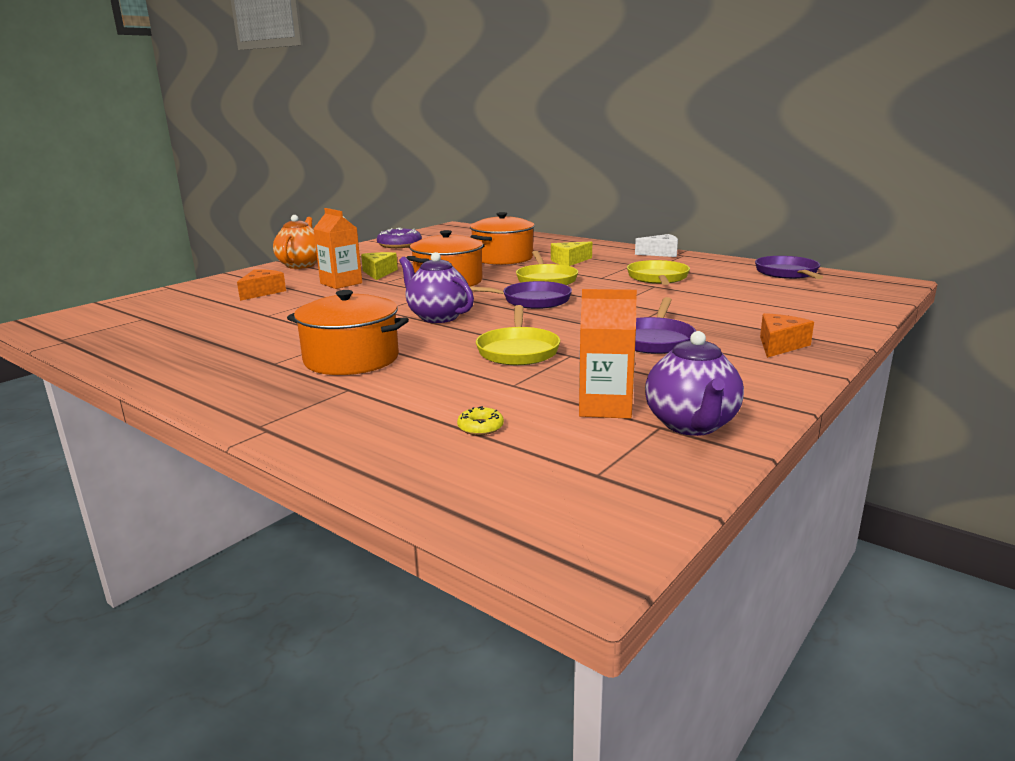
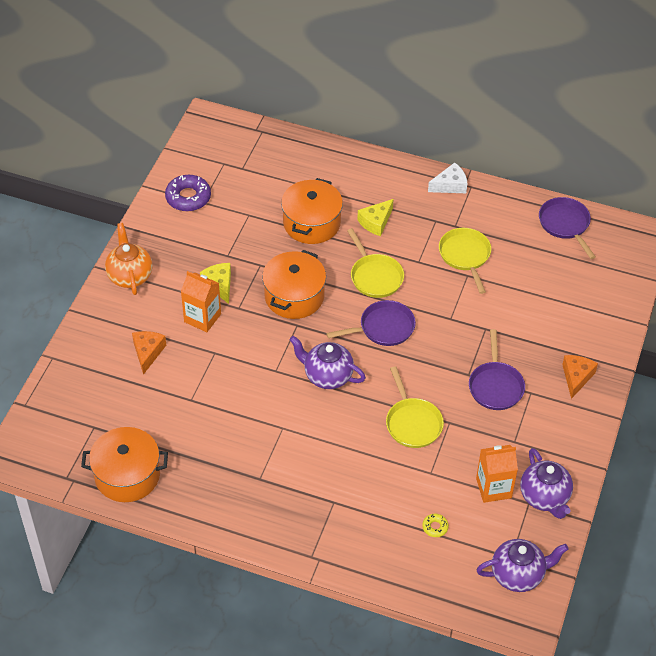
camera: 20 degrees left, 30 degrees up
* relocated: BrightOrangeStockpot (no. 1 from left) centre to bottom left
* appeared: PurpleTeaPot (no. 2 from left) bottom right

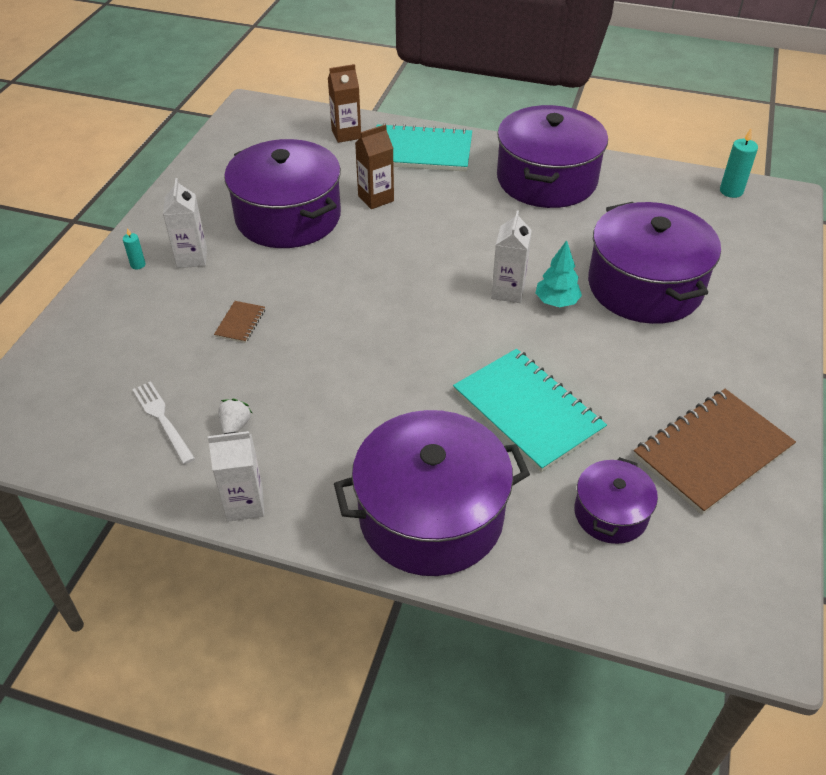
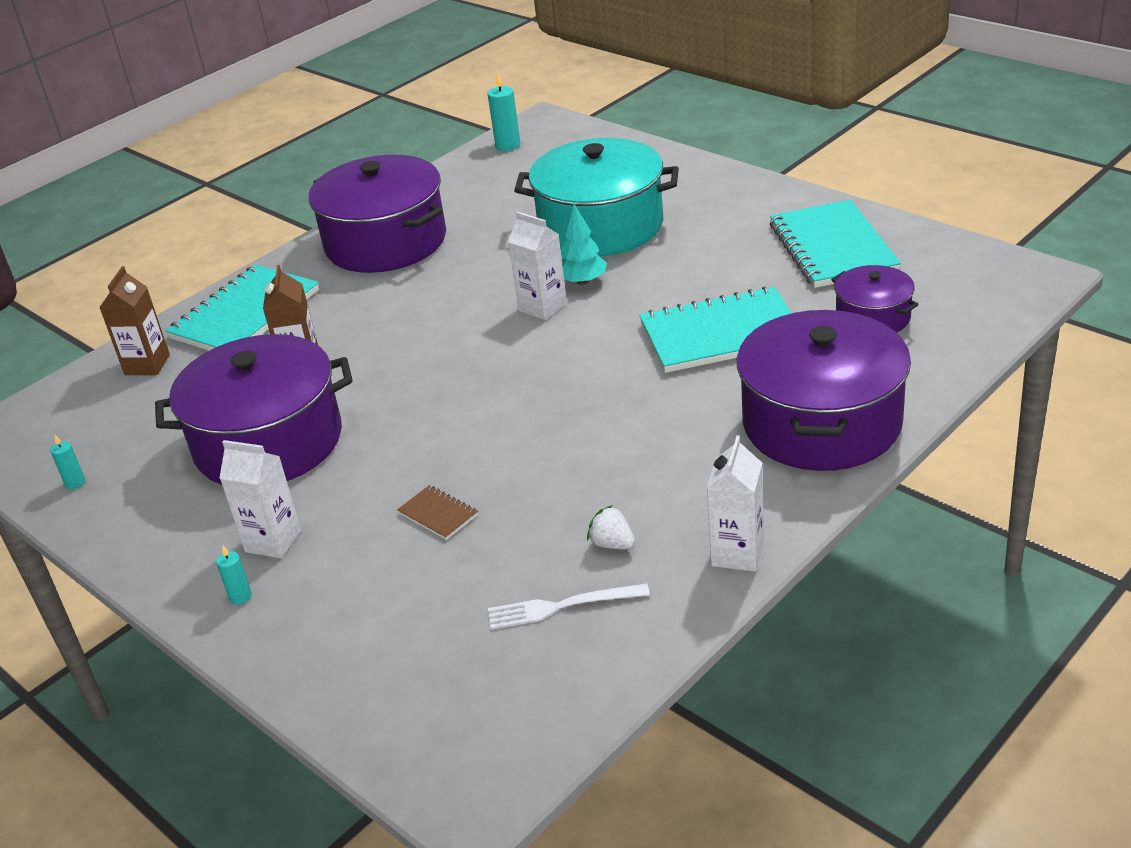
camera: 60 degrees left, 10 degrees down
* colour: PurpleStockpot (no. 5 from left) middle right to TealStockpot top centre
* colour: DarkBrownNotepad (no. 2 from left) middle right to TealNotepad (no. 3 from left) top right
* appeared: TealCandle (no. 1 from left) middle left

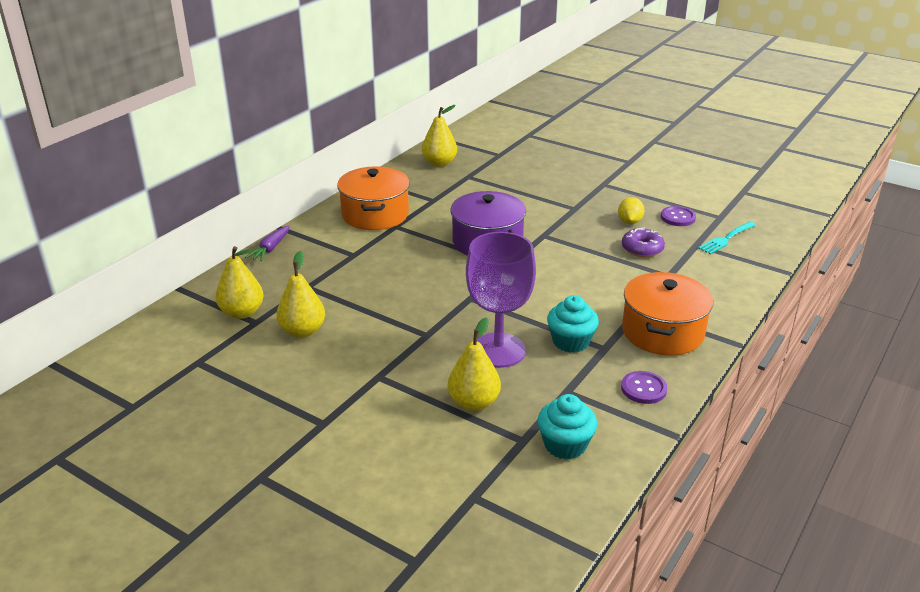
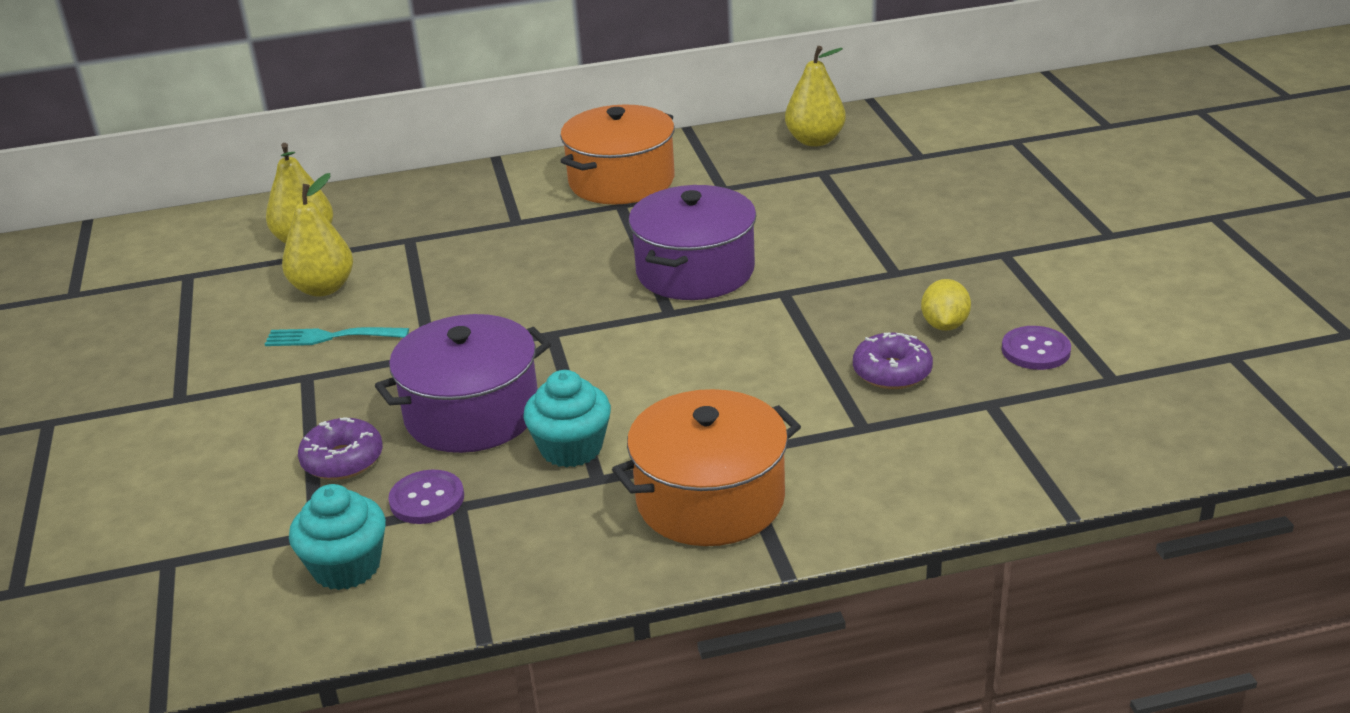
camera: 45 degrees right, 0 degrees up
* missing: PurpleRootVegetable middle left
* exchanged: YellowPear (no. 4 from left) centre to PurpleDonut (no. 1 from left) middle left
* exchanged: PurpleGoblet centre to PurpleStockpot (no. 1 from left) centre
* spun: YellowToyLemon middle right = middle right 45 degrees counterclockwise
* relocated: PurpleSewingButton (no. 1 from left) middle right to bottom left
* relocated: TealTableFork middle right to middle left

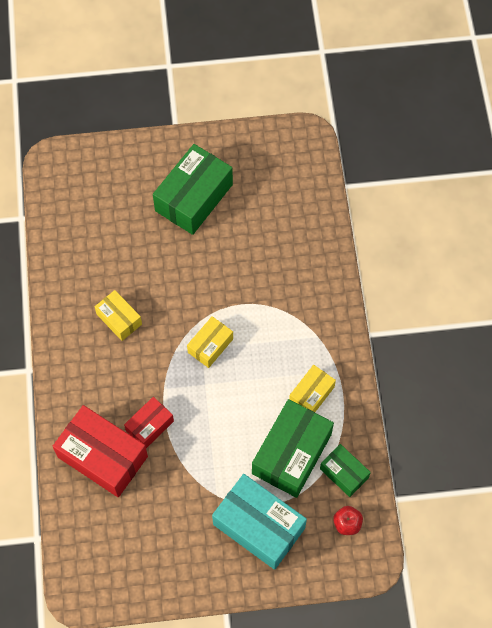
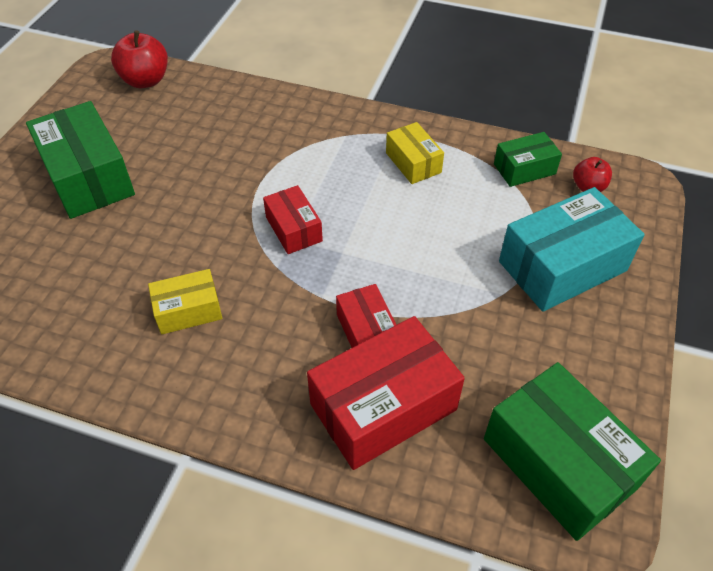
camera: 65 degrees left, 15 degrees down
* colour: YellowParcel (no. 2 from left) centre to RedParcel (no. 1 from left) centre
* relocated: LeafGreenParcel (no. 2 from left in the first image) bottom centre to LeafGreenParcel (no. 3 from left) bottom right
* appeared: RedAppleFruit (no. 1 from left) top left

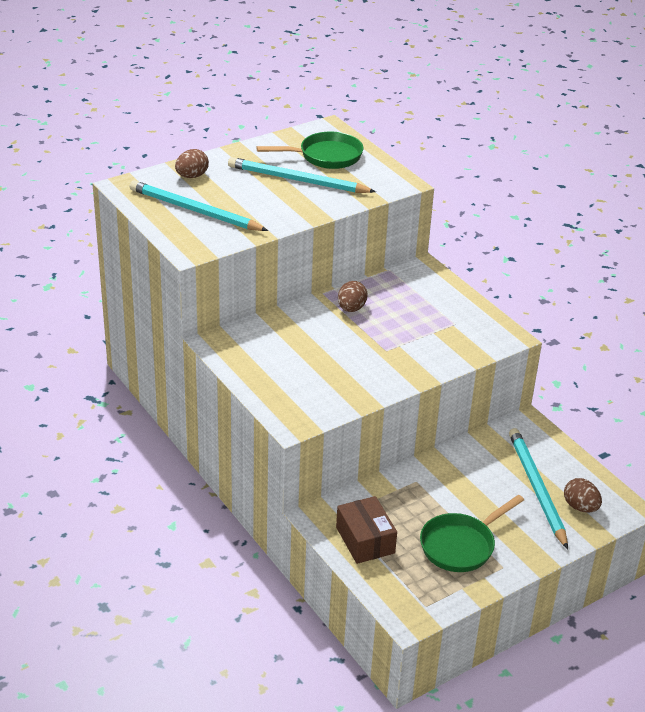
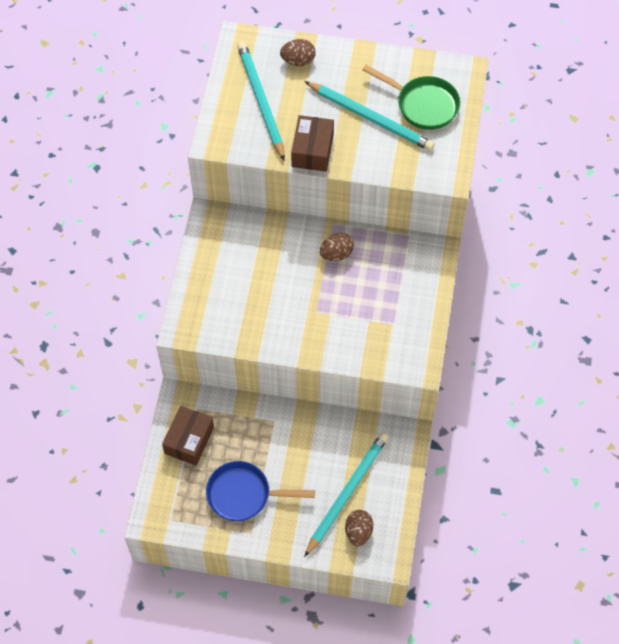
camera: 45 degrees right, 25 degrees up
* spun: TealPencil (no. 2 from left in the first image) top centre = top centre 150 degrees clockwise
* colour: LeafGreenFryingPan (no. 2 from left) bottom right to CobaltFryingPan bottom centre
* appeared: DarkBrownParcel (no. 2 from left) top centre

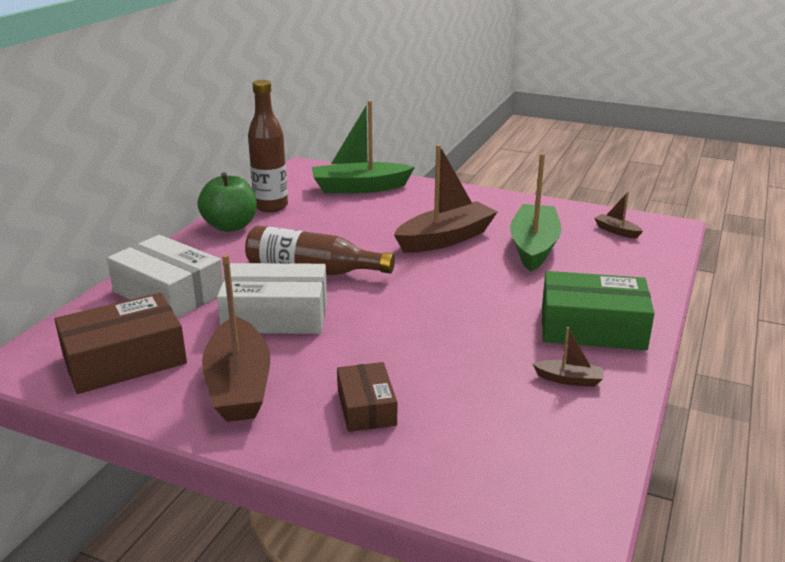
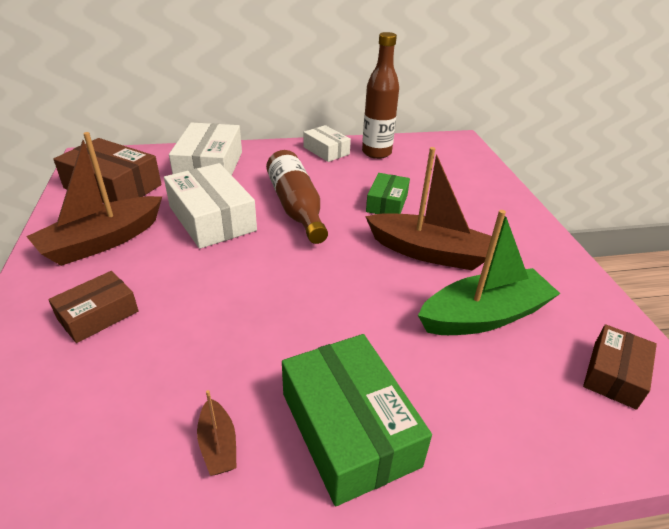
camera: 55 degrees right, 10 degrees up
* exchanged: LeafGreenAppleFruit middle left to SnowWhiteParcel (no. 3 from left) top centre
* missing: LeafGreenToyBoat (no. 1 from left) top centre
* exchanged: DarkBrownToyBoat (no. 4 from left) middle right to DarkBrownParcel (no. 3 from left) bottom right
* appeared: LeafGreenParcel (no. 2 from left) centre

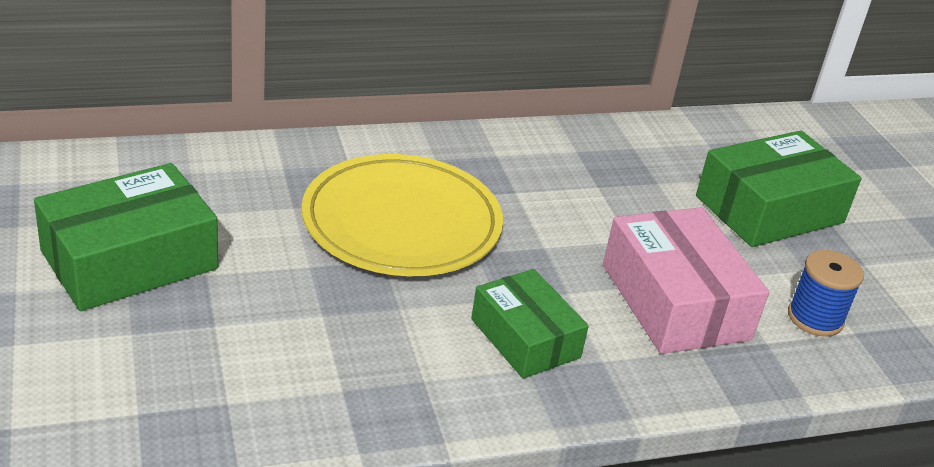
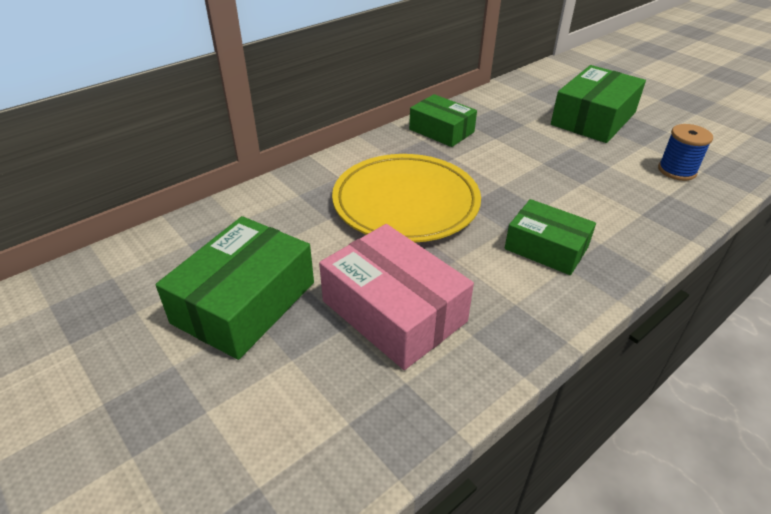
camera: 20 degrees left, 5 degrees up
* relocated: RosePinkParcel middle right to centre
* appeared: LeafGreenParcel (no. 2 from left) top centre

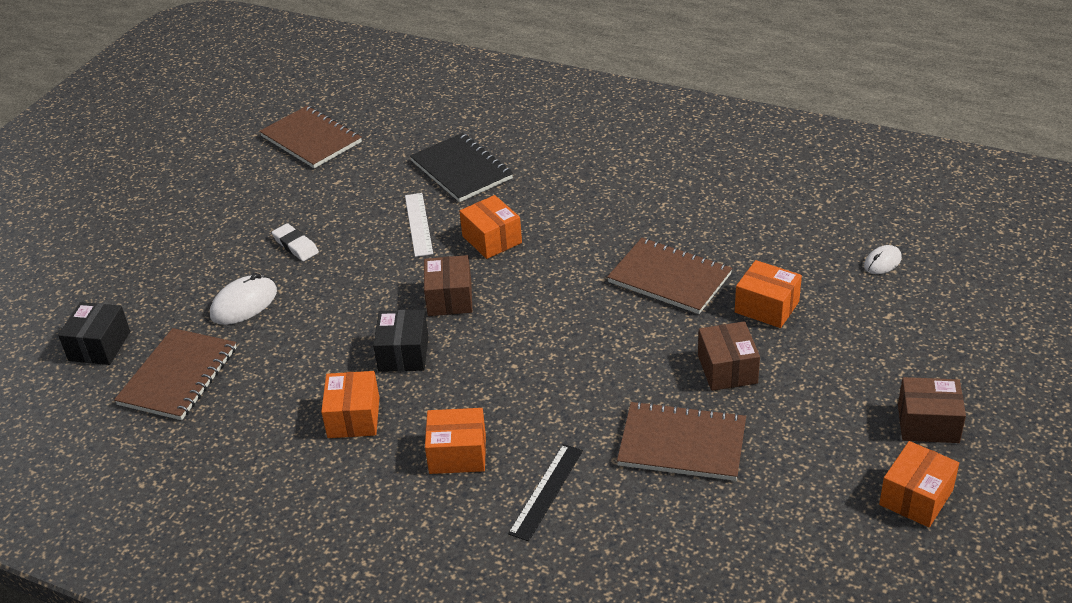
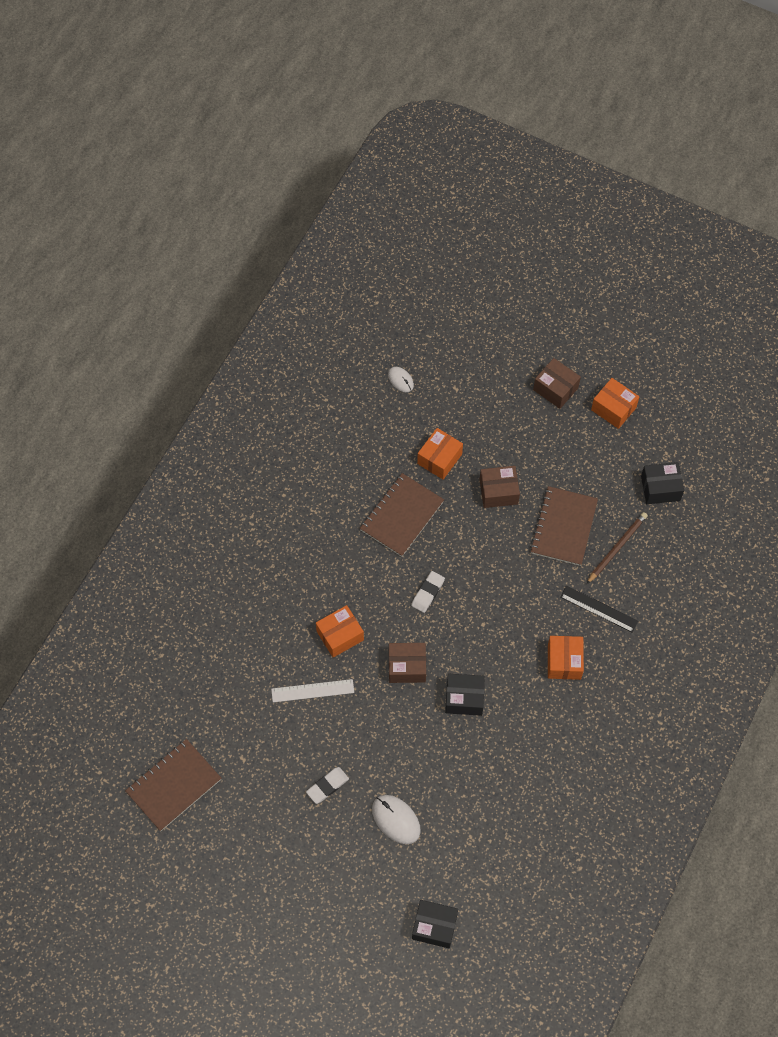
camera: 90 degrees left, 25 degrees up
* missing: DarkBrownNotepad (no. 1 from left) middle left
* missing: BrightOrangeParcel (no. 1 from left) bottom left
* missing: BlackNotepad top centre
* spun: DarkBrownParcel (no. 3 from left) bottom right = middle right 60 degrees counterclockwise
* appeared: SnowWhitePencilEraser (no. 2 from left) centre
* appeared: DarkBrownPencil middle right
* appeared: BlackParcel (no. 3 from left) middle right

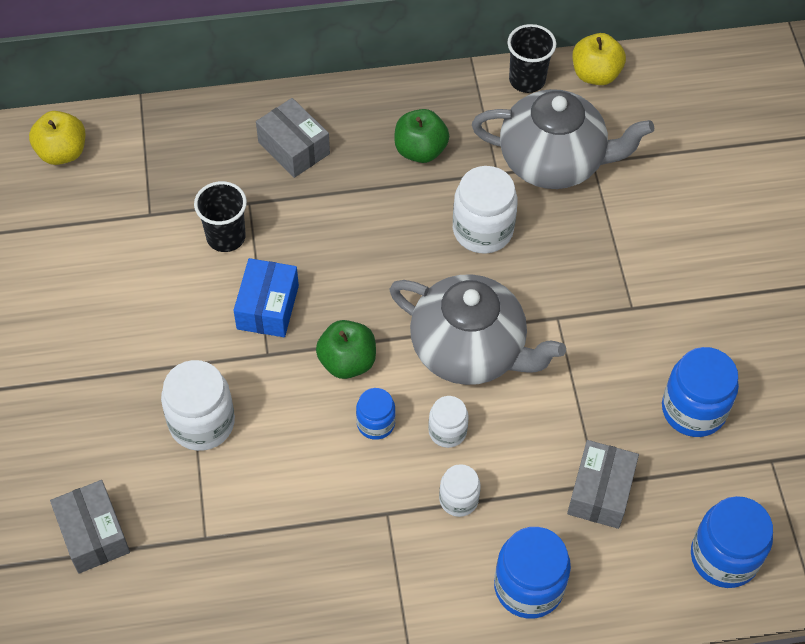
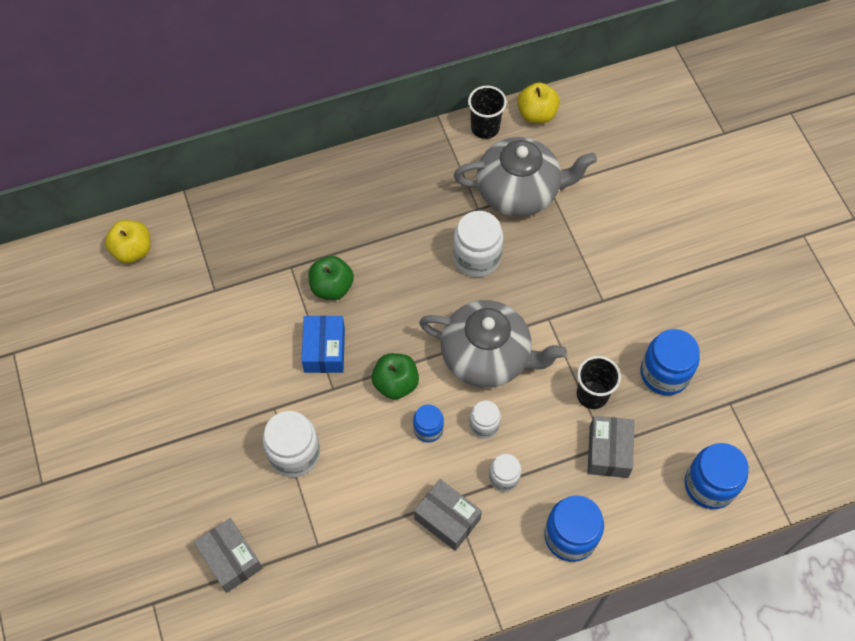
camera: 10 degrees left, 5 degrees up
* relocated: BlackTumbler (no. 1 from left in the first image) middle left to BlackTumbler (no. 2 from left) middle right
* relocated: AshGreyParcel (no. 2 from left) top centre to bottom centre
* relocated: LeafGreenAppleFruit (no. 2 from left in the first image) top centre to LeafGreenAppleFruit (no. 1 from left) centre

